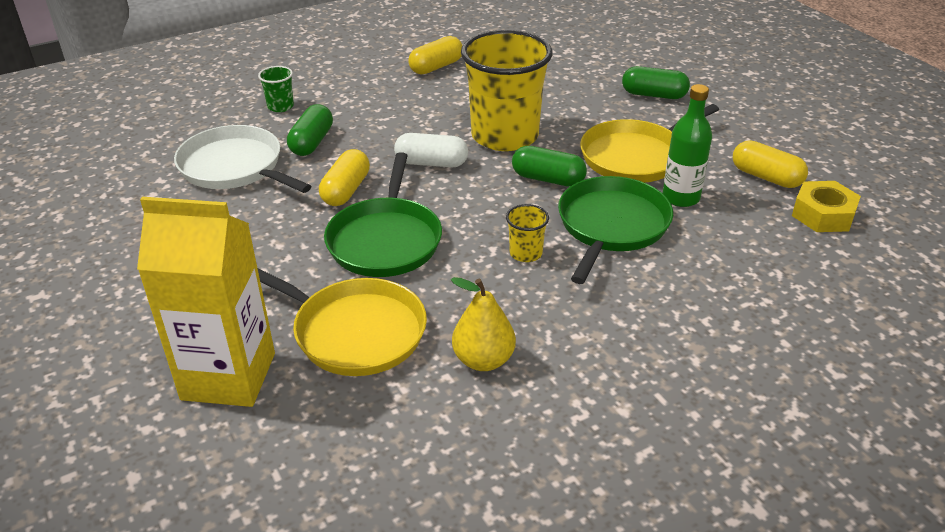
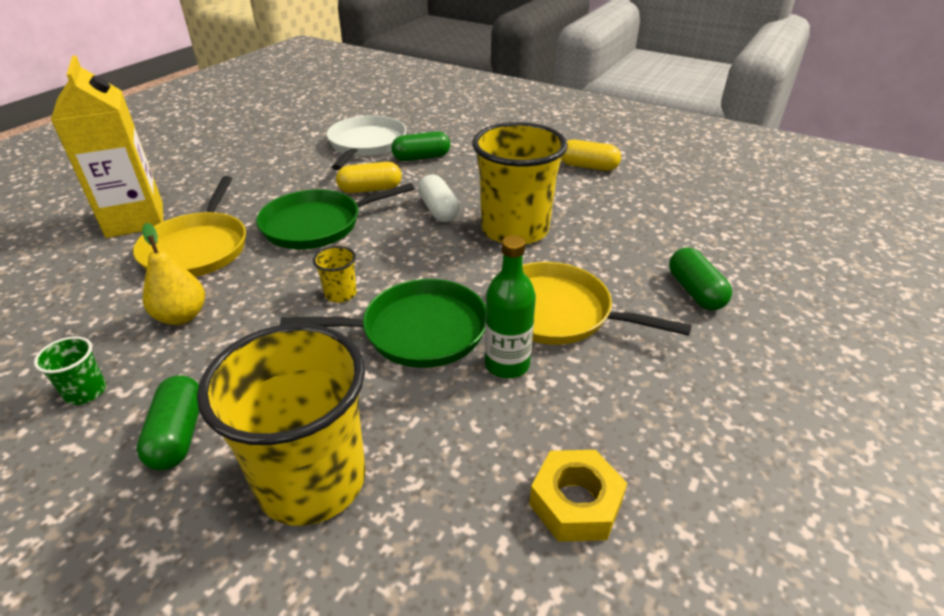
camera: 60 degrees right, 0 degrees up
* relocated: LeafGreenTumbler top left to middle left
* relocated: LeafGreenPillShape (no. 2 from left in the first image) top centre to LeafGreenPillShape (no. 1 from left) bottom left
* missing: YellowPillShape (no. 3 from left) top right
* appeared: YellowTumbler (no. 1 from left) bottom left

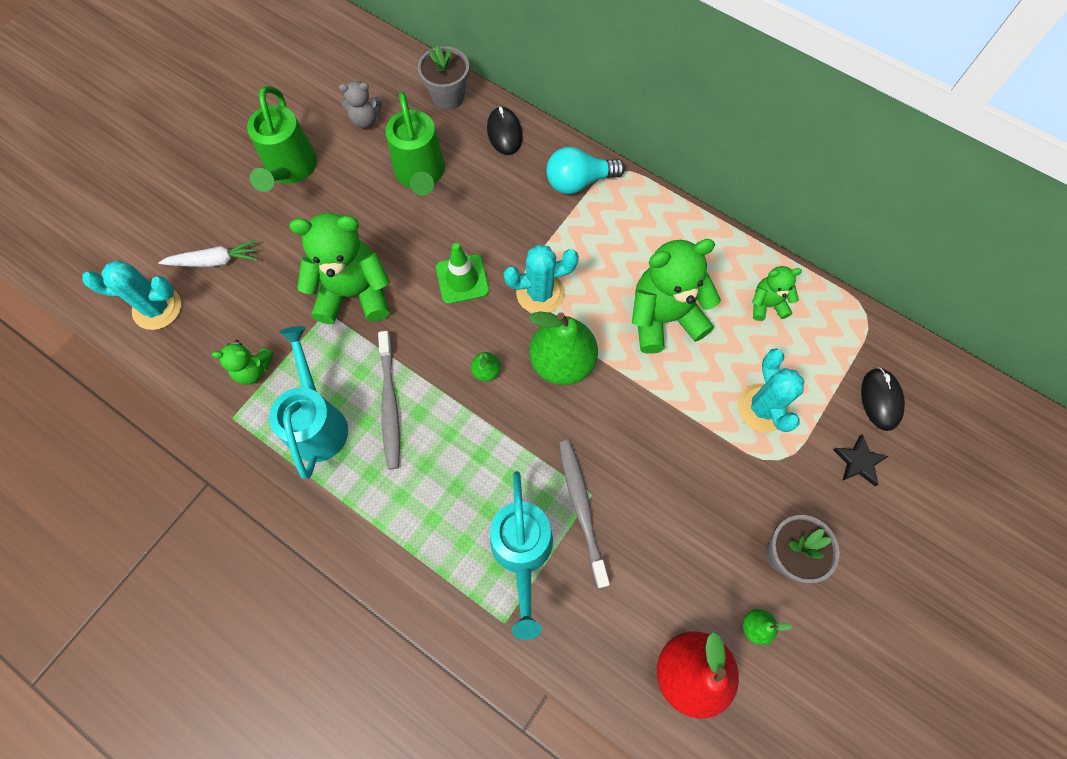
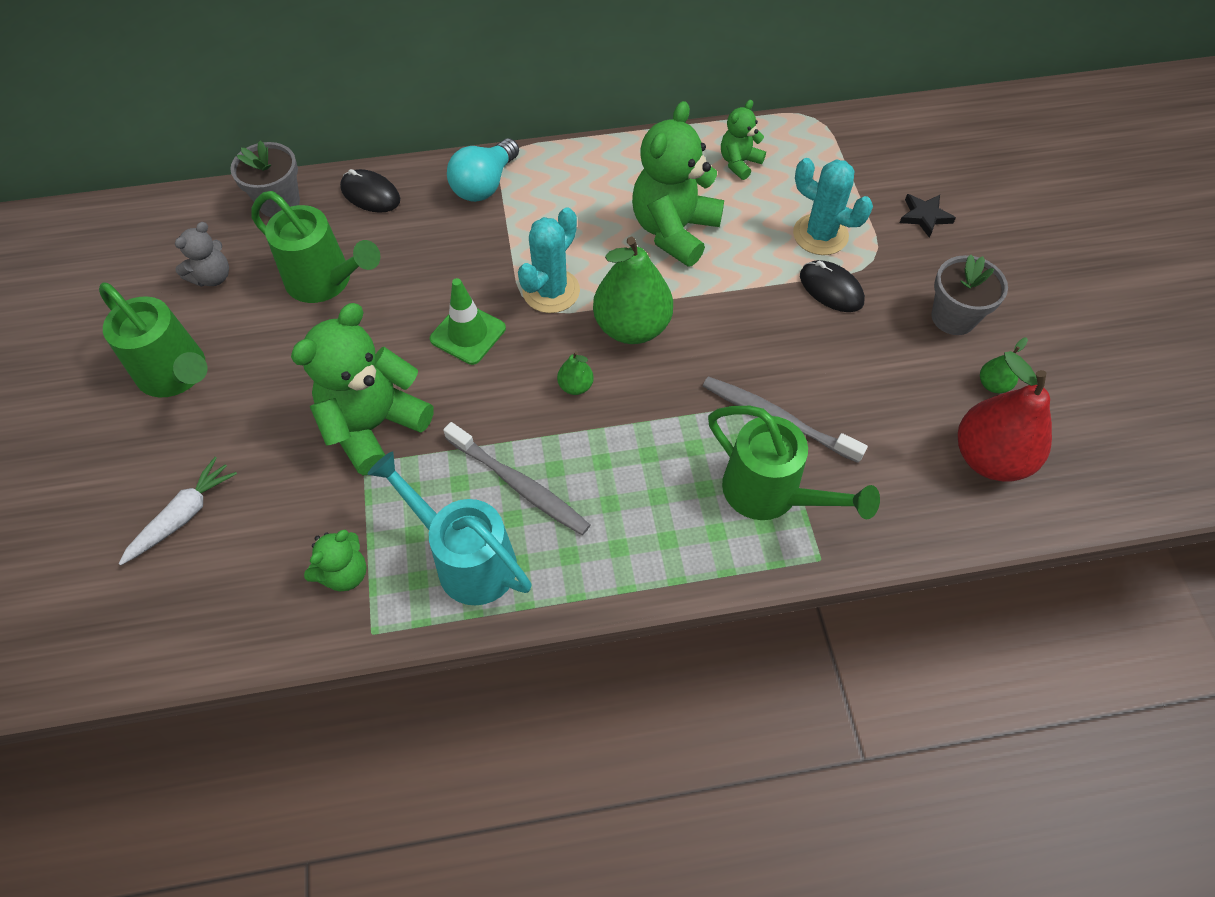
camera: 45 degrees left, 10 degrees down
* missing: TealCactus (no. 1 from left) middle left
* colour: TealSprinklingCan (no. 2 from left) bottom centre to LeafGreenSprinklingCan (no. 3 from left) centre
* relocated: BlackMouse (no. 2 from left) middle right to top right

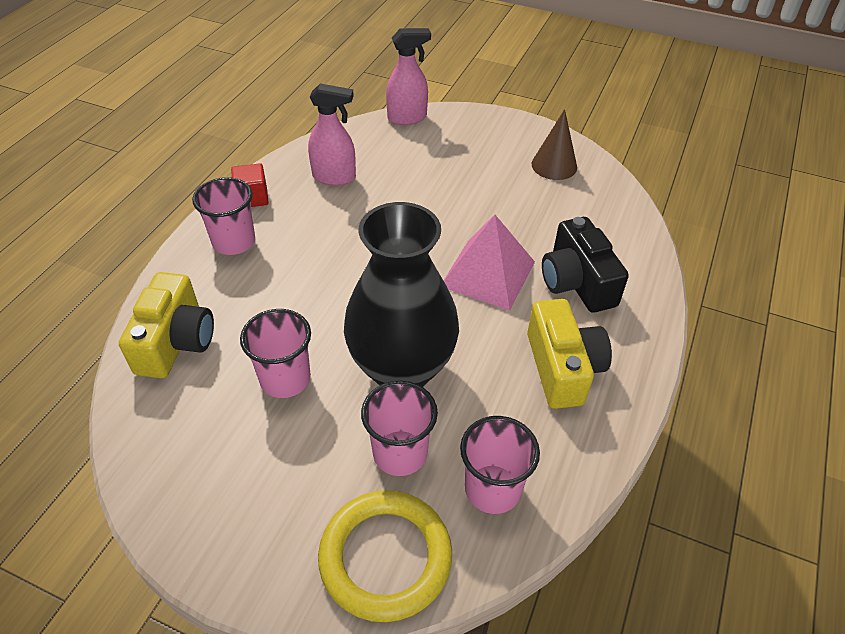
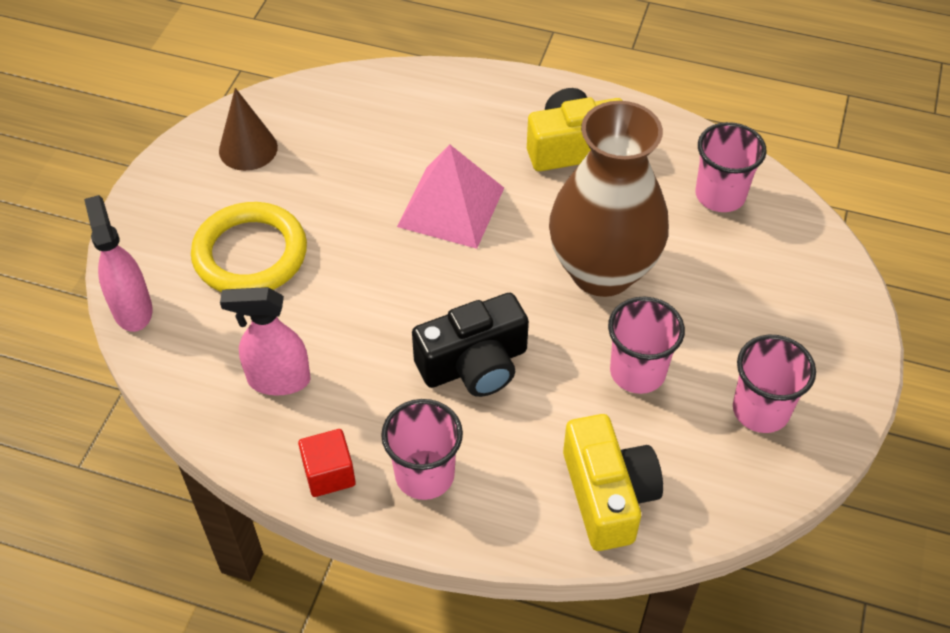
camera: 95 degrees left, 5 degrees up
* spun: YellowPhotoCamera (no. 1 from left in the first image) middle left = bottom centre 75 degrees clockwise
* spun: RosePinkSprayer (no. 1 from left in the first image) top centre = middle left 90 degrees counterclockwise
* relocated: YellowRing bottom centre to middle left
* colour: BlackVase centre to DarkBrownVase top centre
* relocated: RosePinkTumbler (no. 3 from left in the first image) bottom centre to RosePinkTumbler (no. 4 from left) middle right
* relocated: BlackPhotoCamera middle right to centre

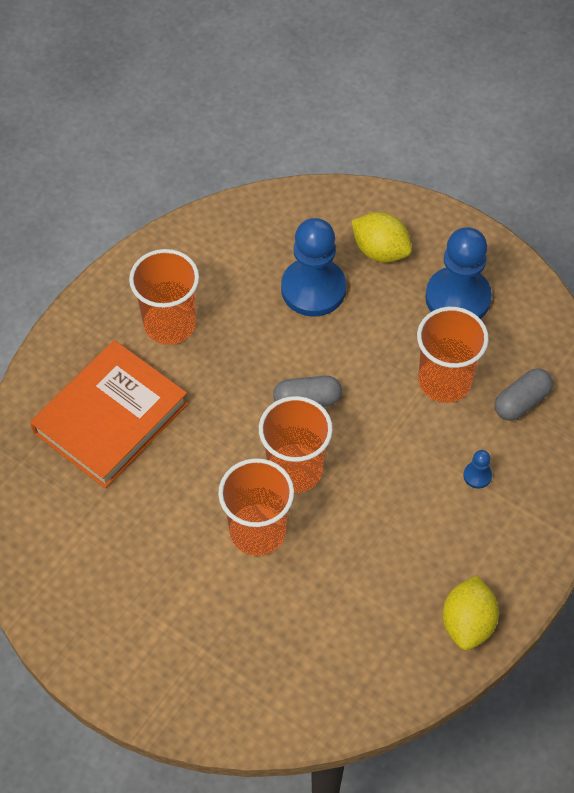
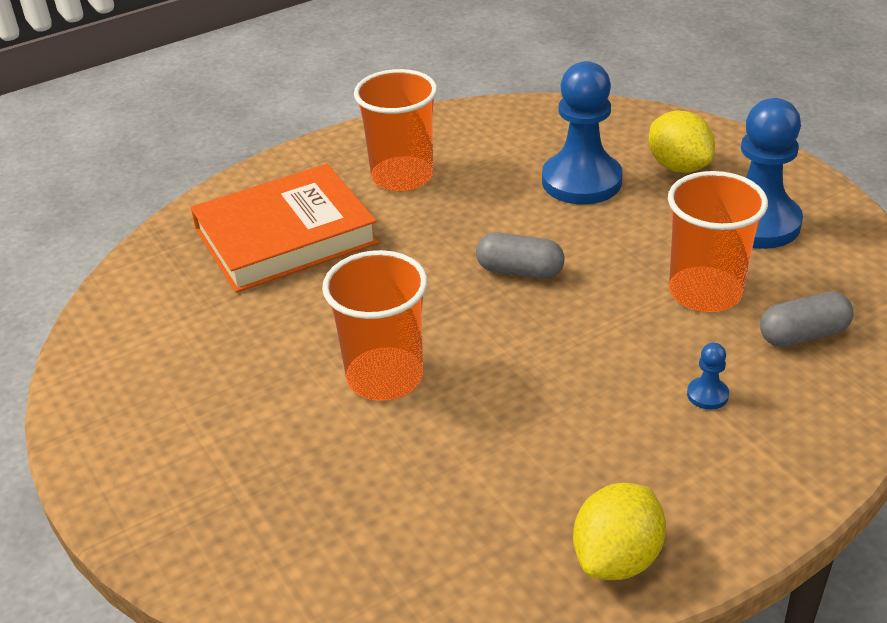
camera: 25 degrees right, 20 degrees down
* missing: BrightOrangeTumbler (no. 3 from left) centre

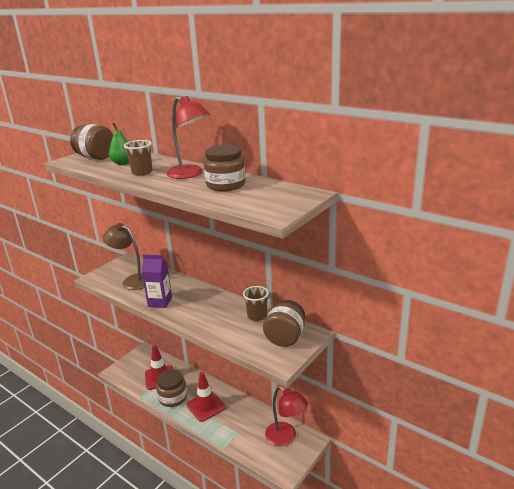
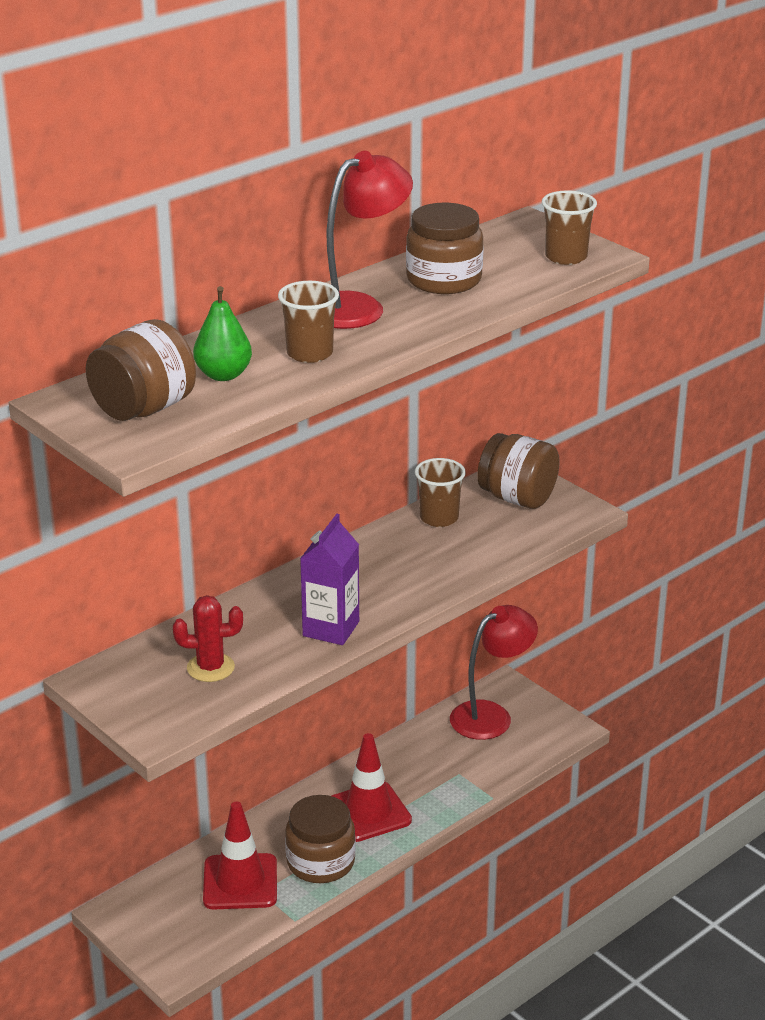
camera: 80 degrees left, 5 degrees up
* exchanged: DarkBrownLamp middle left to RedCactus middle left
* appeared: DarkBrownTumbler (no. 3 from left) top right

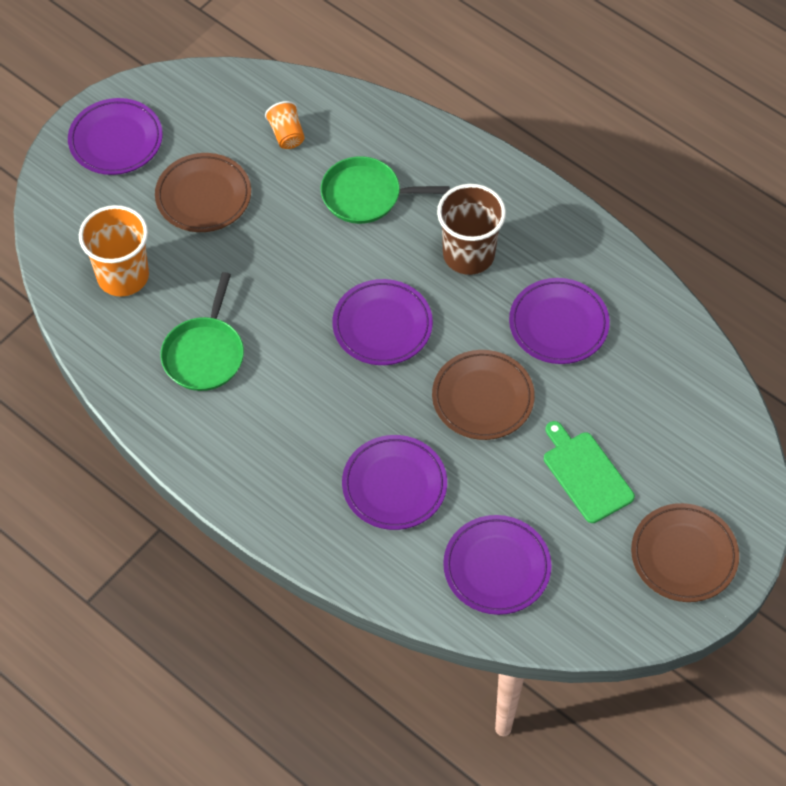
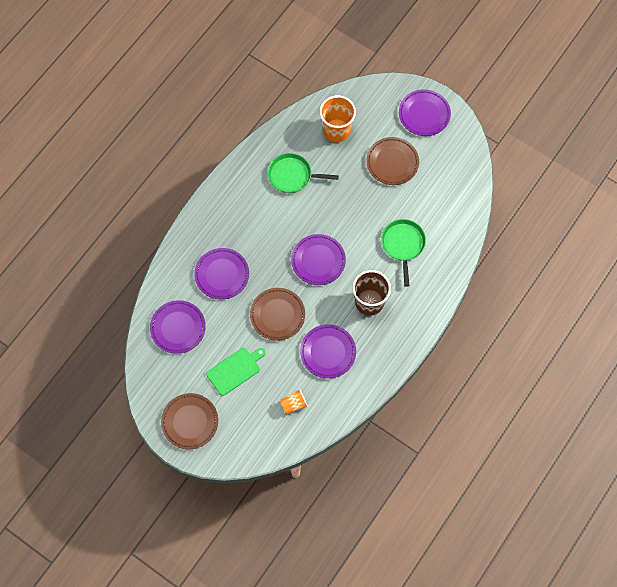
camera: 85 degrees right, 10 degrees up
* relocated: BrightOrangeTumbler (no. 2 from left in the first image) top centre to BrightOrangeTumbler (no. 1 from left) bottom centre

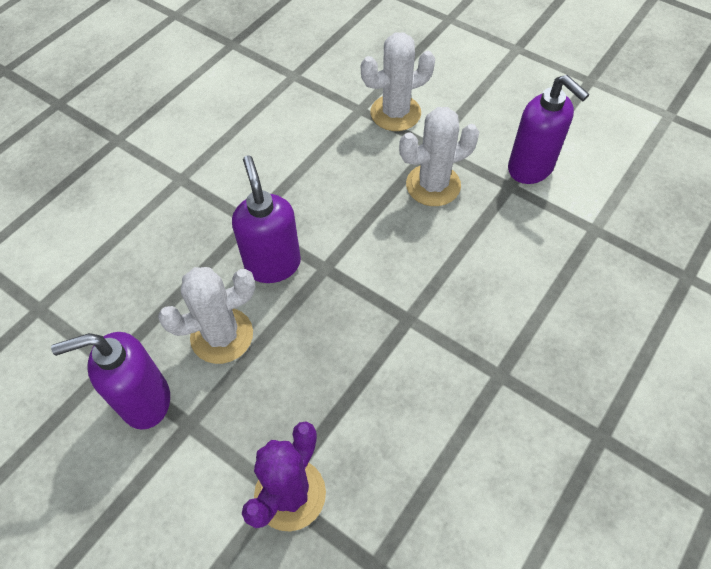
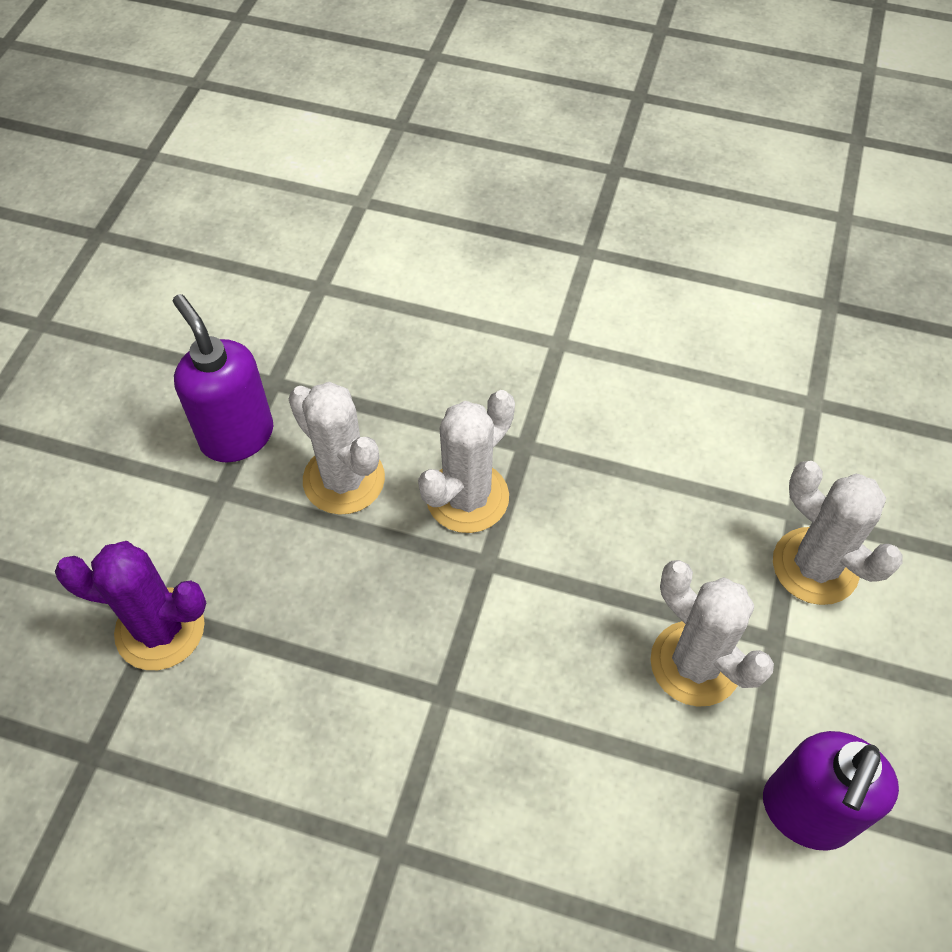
camera: 70 degrees right, 0 degrees up
* exchanged: PurpleSoapDispenser (no. 2 from left) centre to SnowWhiteCactus (no. 2 from left) centre

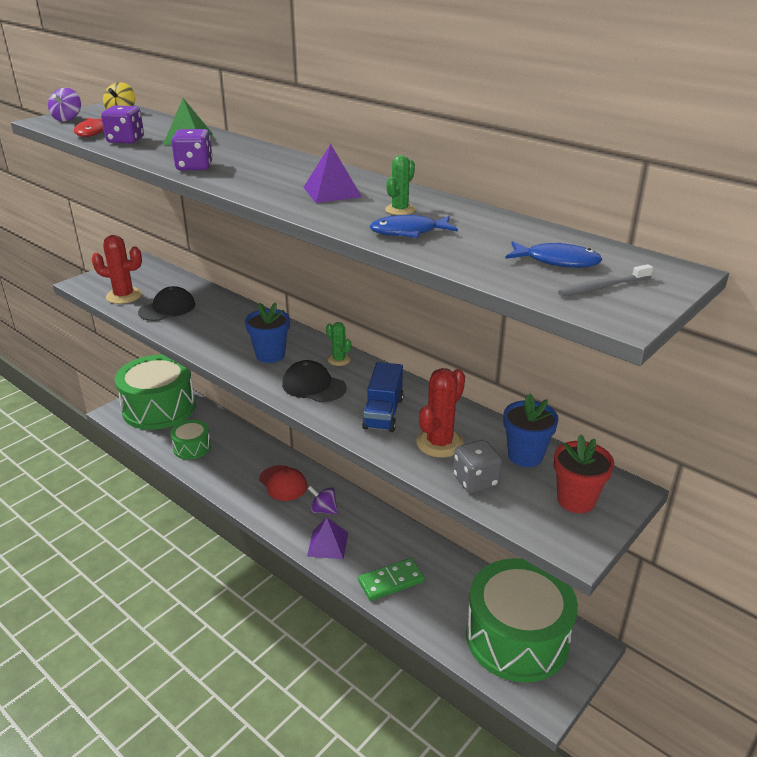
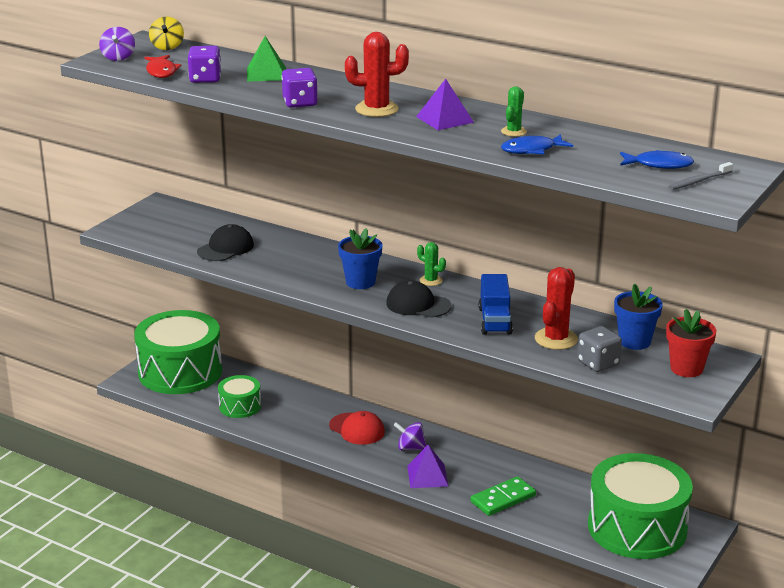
camera: 10 degrees left, 5 degrees down
* relocated: RedCactus (no. 1 from left) middle left to top centre

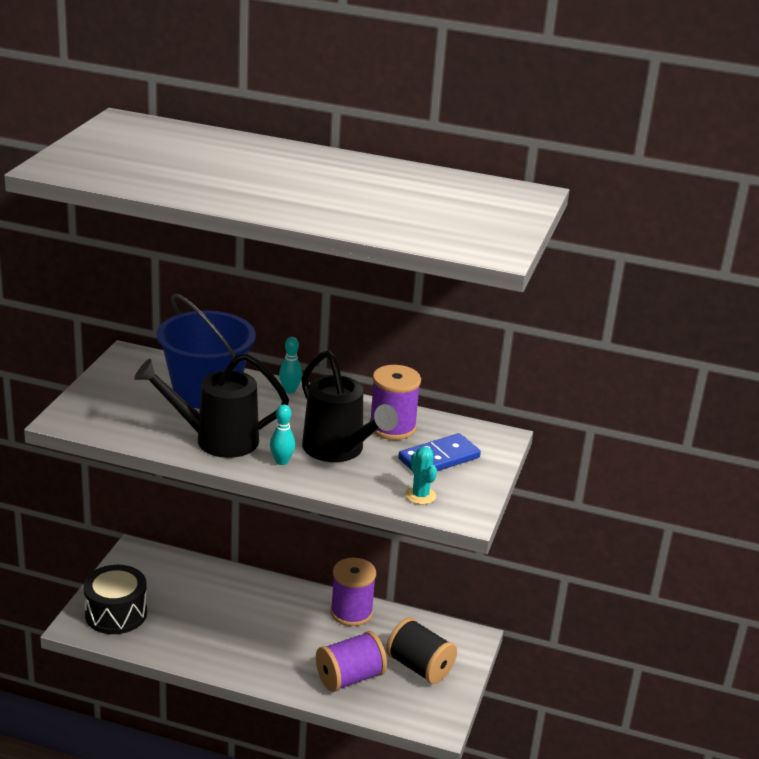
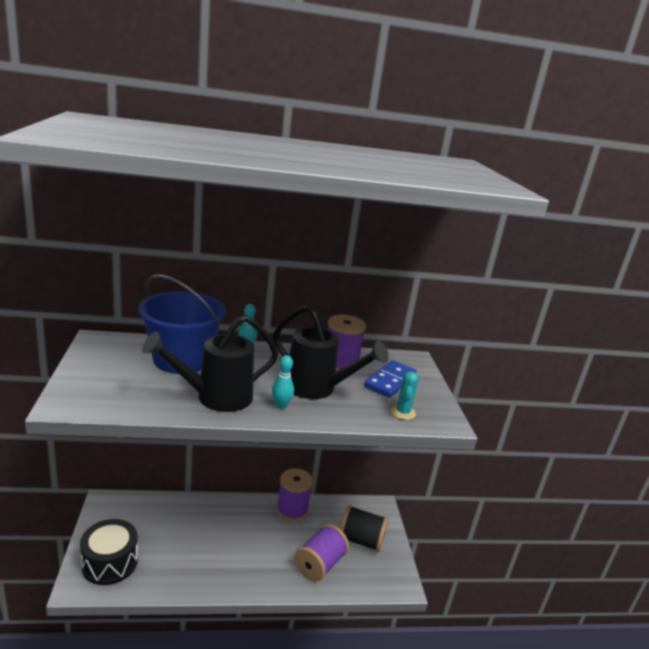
camera: 25 degrees left, 5 degrees down
* spun: TealCactus centre = centre 60 degrees clockwise

